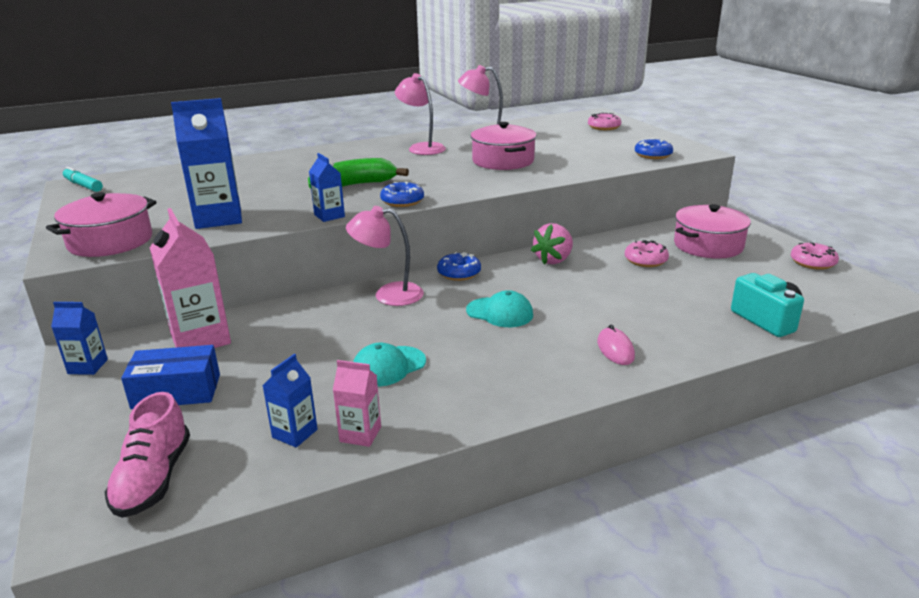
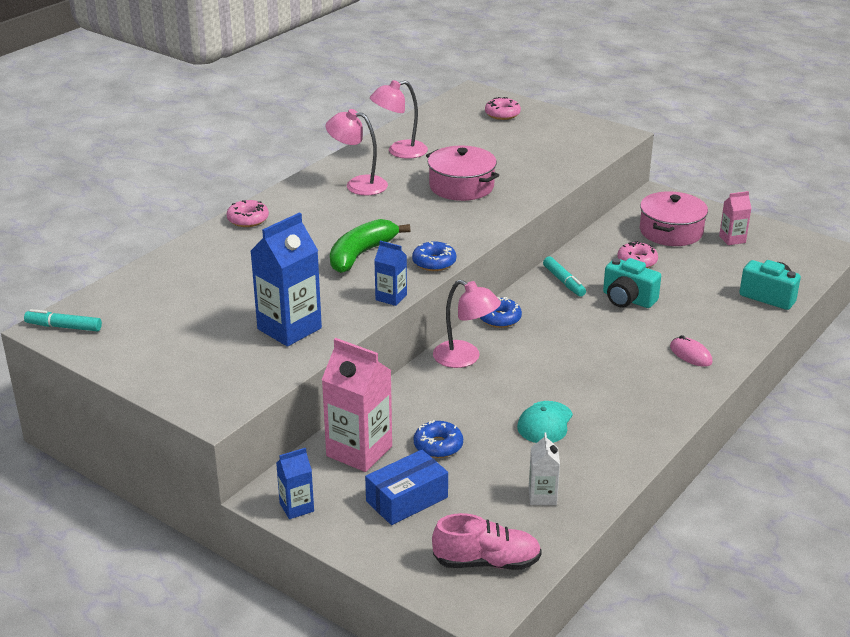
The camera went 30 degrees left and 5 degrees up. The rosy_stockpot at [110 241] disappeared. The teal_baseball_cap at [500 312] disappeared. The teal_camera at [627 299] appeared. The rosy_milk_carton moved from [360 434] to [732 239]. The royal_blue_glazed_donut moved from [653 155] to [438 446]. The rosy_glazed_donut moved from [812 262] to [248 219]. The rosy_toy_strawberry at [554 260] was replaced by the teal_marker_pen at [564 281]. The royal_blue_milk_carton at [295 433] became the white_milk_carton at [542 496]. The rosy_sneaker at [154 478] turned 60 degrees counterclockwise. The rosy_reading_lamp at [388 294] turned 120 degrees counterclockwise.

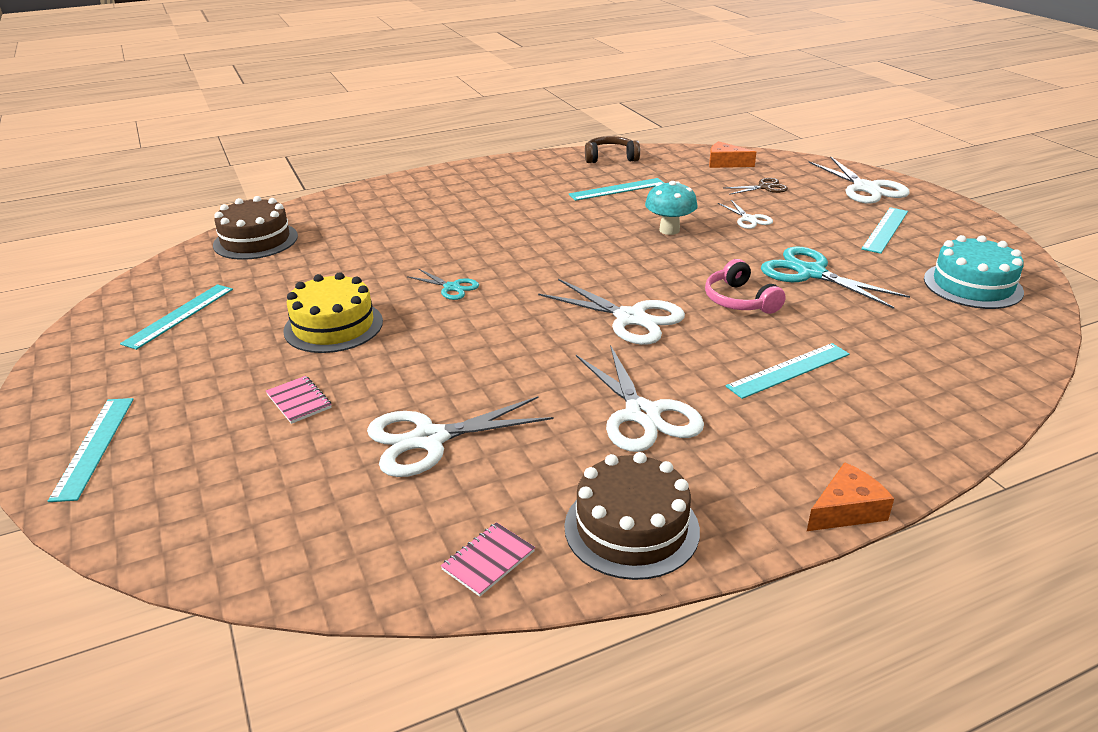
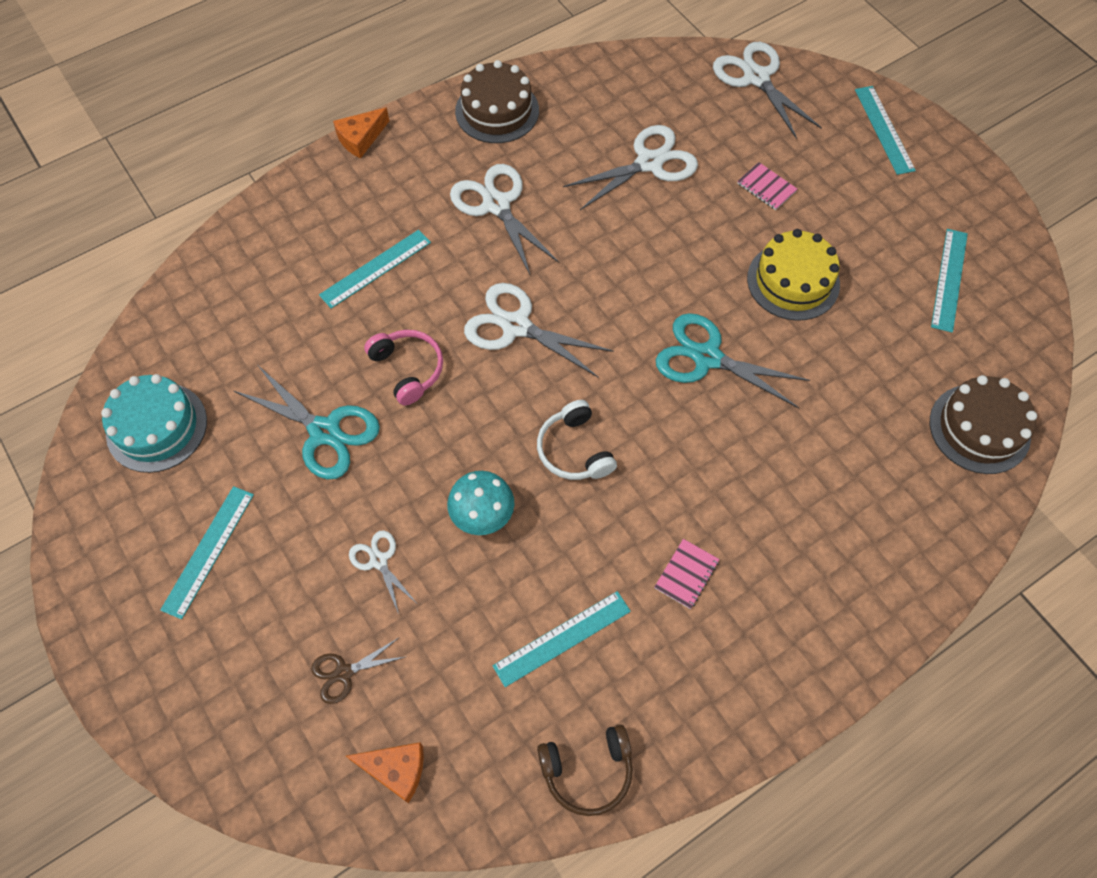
The camera went 170 degrees right and 30 degrees up. The white_headphones at [574 450] appeared. The rosy_notepad moved from [488 560] to [686 574]. The white_shears moved from [865 188] to [756 78]. The teal_shears at [451 287] changed to 1.85 times the size.

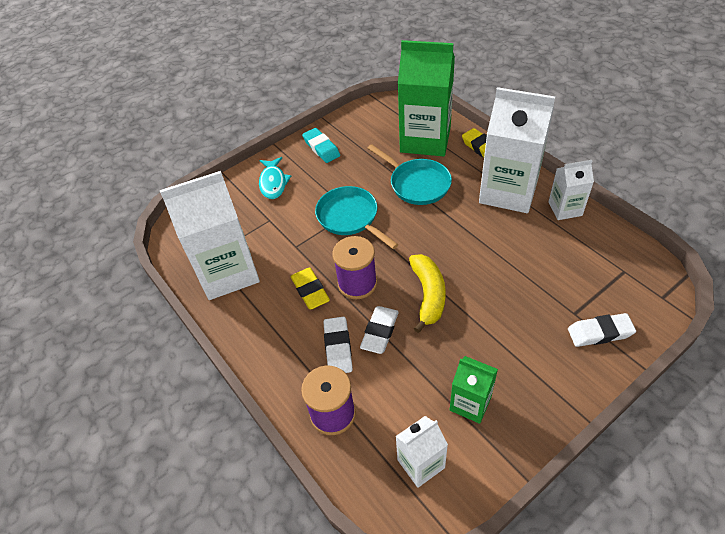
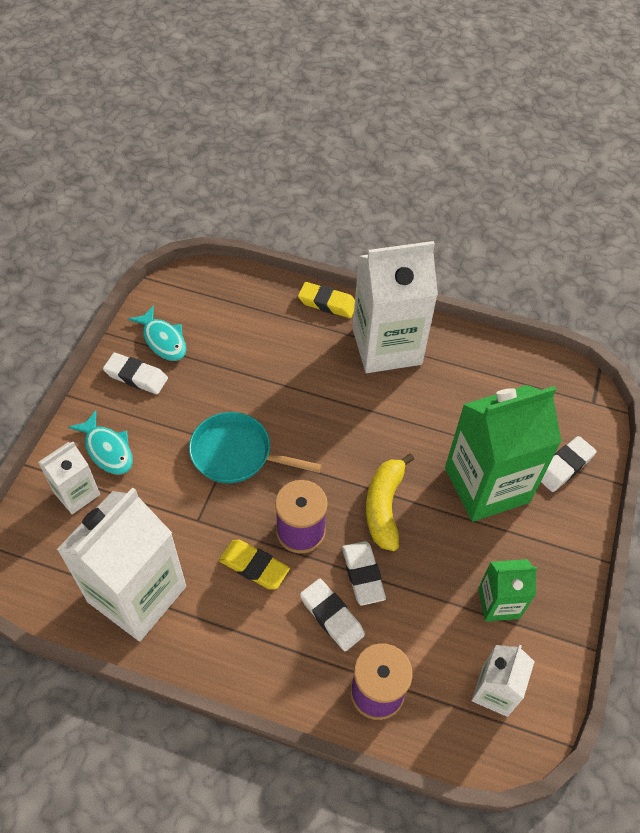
The camera went 40 degrees left and 5 degrees up. The teal_frying_pan at [417 184] disappeared. The teal_fish at [163 340] appeared. The leaf-green_milk_carton moved from [425 140] to [486 485]. The white_milk_carton moved from [565 209] to [76 493]. The teal_eraser at [321 148] became the white_eraser at [136 376]. The golden_banana at [428 295] turned 135 degrees counterclockwise.

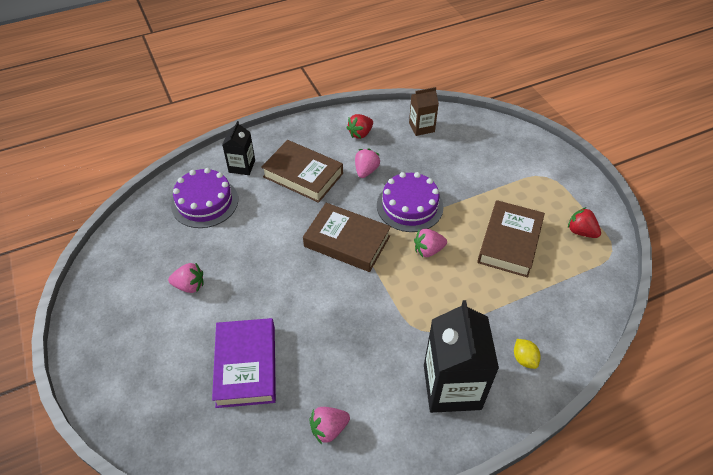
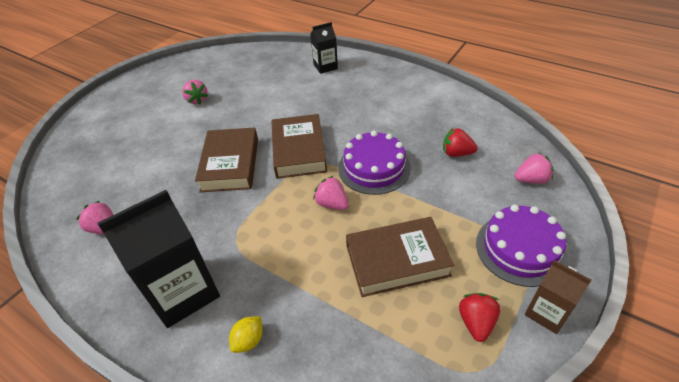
The camera went 60 degrees right and 5 degrees down. The royal_purple_book at [246 365] disappeared. The royal_purple_gateau moved from [205 202] to [520 249]. The dark_brown_book moved from [303 175] to [230 164]. The red_toy_strawberry moved from [360 134] to [456 153]. The rosy_toy_strawberry moved from [366 171] to [531 180]. The dark_brown_milk_carton moved from [421 127] to [547 312].

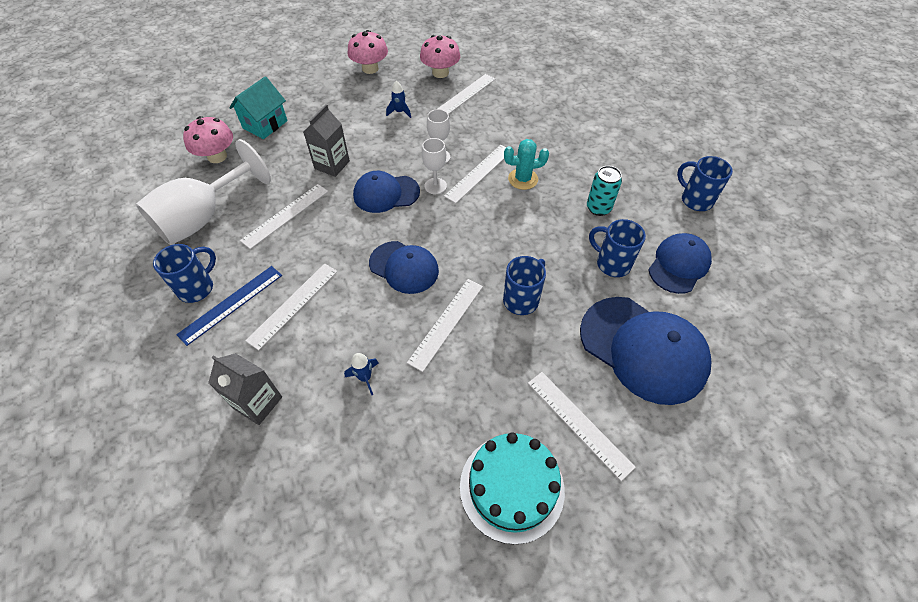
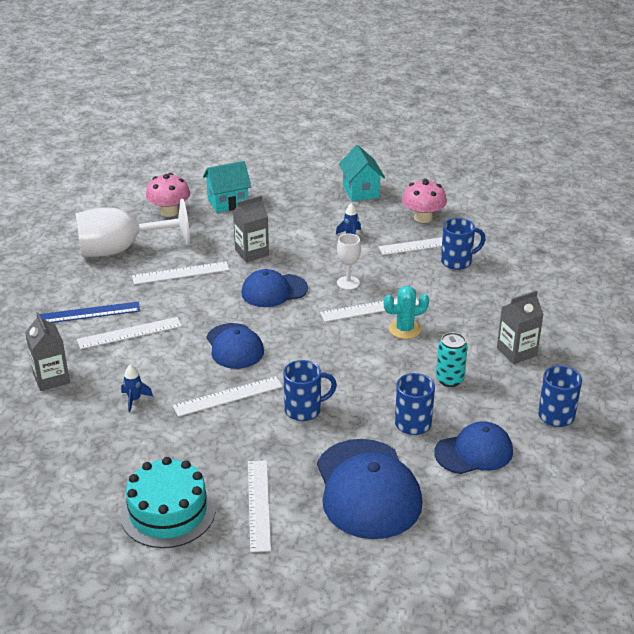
The camera went 35 degrees right and 20 degrees down. The white_wine_glass at [435 186] disappeared. The grey_milk_carton at [516 352] appeared. The royal_blue_coffee_mug moved from [197 288] to [457 262]. The rosy_toadstool at [370 69] was replaced by the teal_cottage at [361 191]. The royal_blue_baseball_cap at [386 193] turned 45 degrees counterclockwise. The teal_prickly_plant at [523 179] turned 45 degrees counterclockwise.

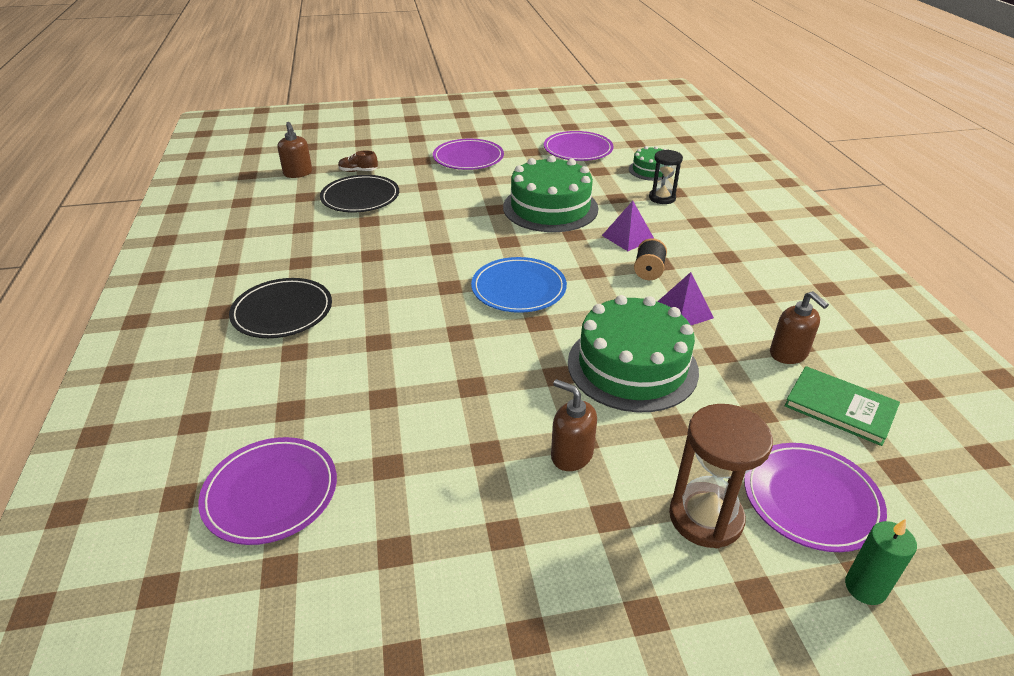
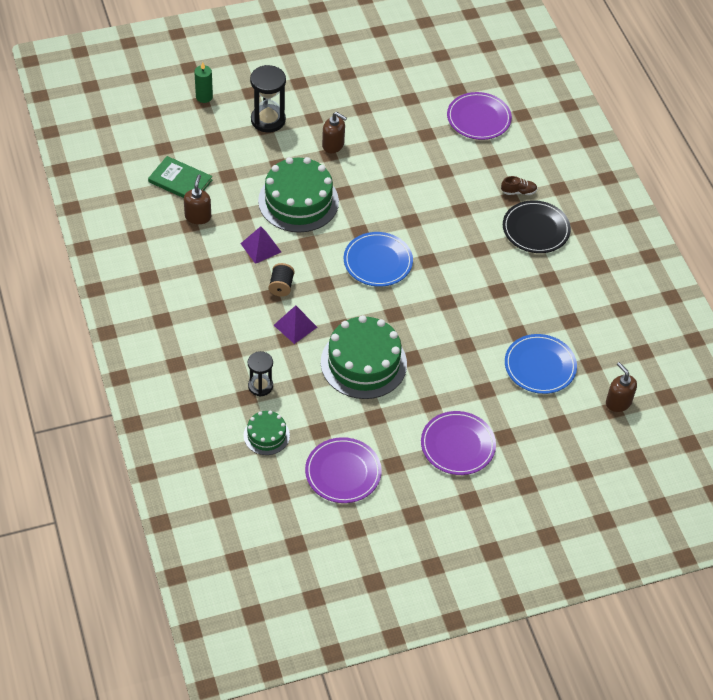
The camera went 170 degrees right and 15 degrees up. The royal_purple_flat_dish at [811 499] disappeared. The dark_brown_sneaker moved from [358 171] to [518 192]. The jet-black_flat_dish at [360 197] became the royal_blue_flat_dish at [540 366]. The dark_brown_sand_timer at [705 517] became the jet-black_sand_timer at [268 120]. The dark_brown_soap_dispenser at [788 354] turned 45 degrees clockwise.

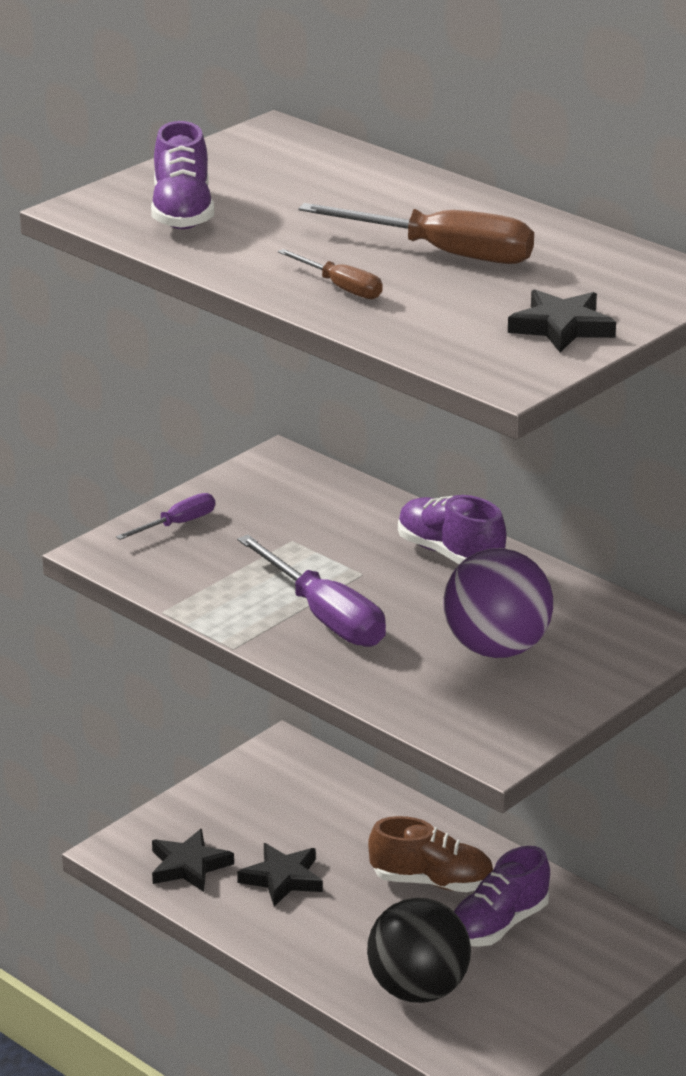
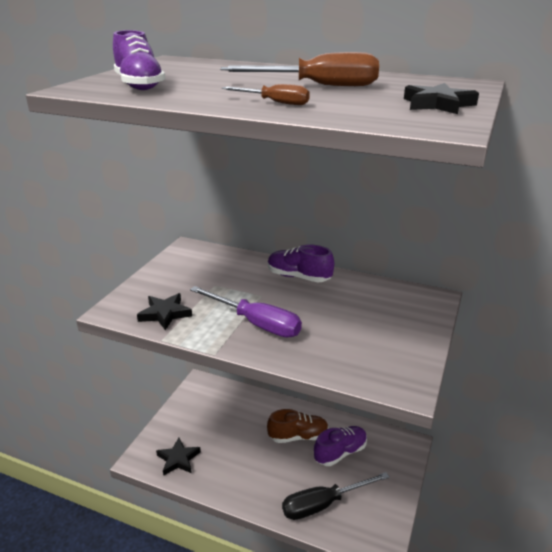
The camera went 20 degrees left and 0 degrees up. The royal_purple_hand_screwdriver at [178 524] disappeared. The royal_purple_play_ball at [496 649] disappeared. The jet-black_star moved from [282 878] to [165 314]. The jet-black_play_ball at [418 990] was replaced by the jet-black_hand_screwdriver at [323 504]. The royal_purple_sneaker at [498 925] turned 150 degrees counterclockwise.

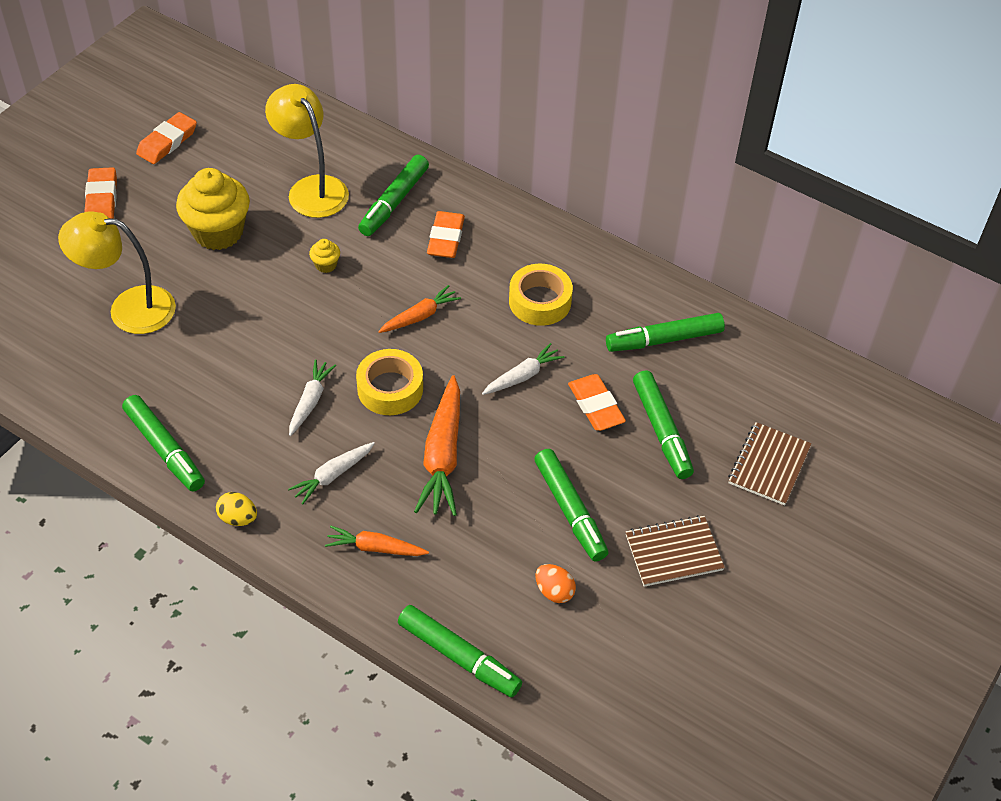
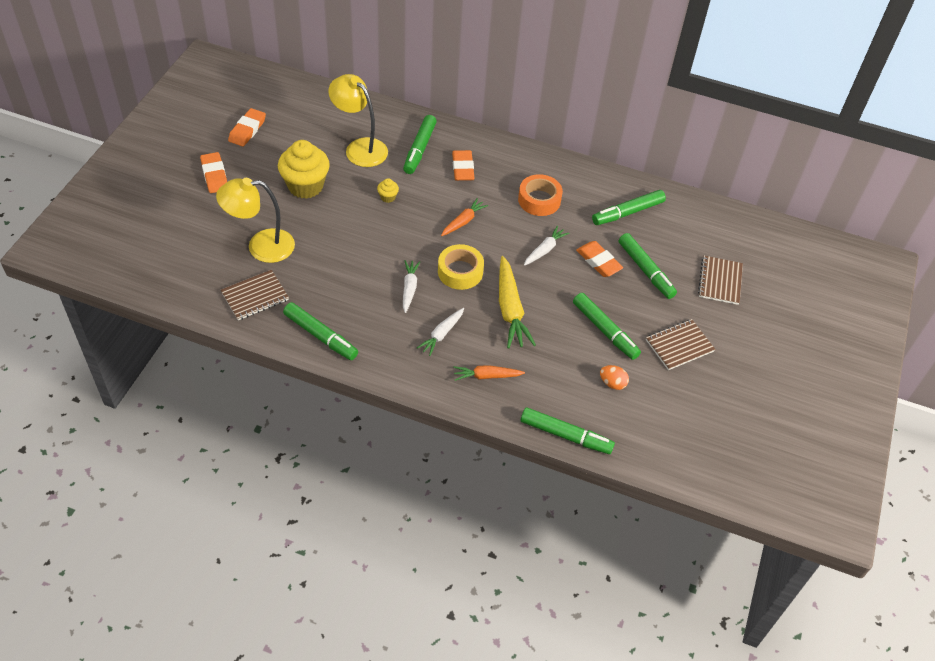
The camera went 15 degrees left and 0 degrees up. The golden_toy_egg at [238 518] disappeared. The dark_brown_notepad at [255 296] appeared. The orange-coloured_root_vegetable at [442 455] became the golden_root_vegetable at [510 309]. The golden_tape at [540 301] became the orange-coloured_tape at [539 200].

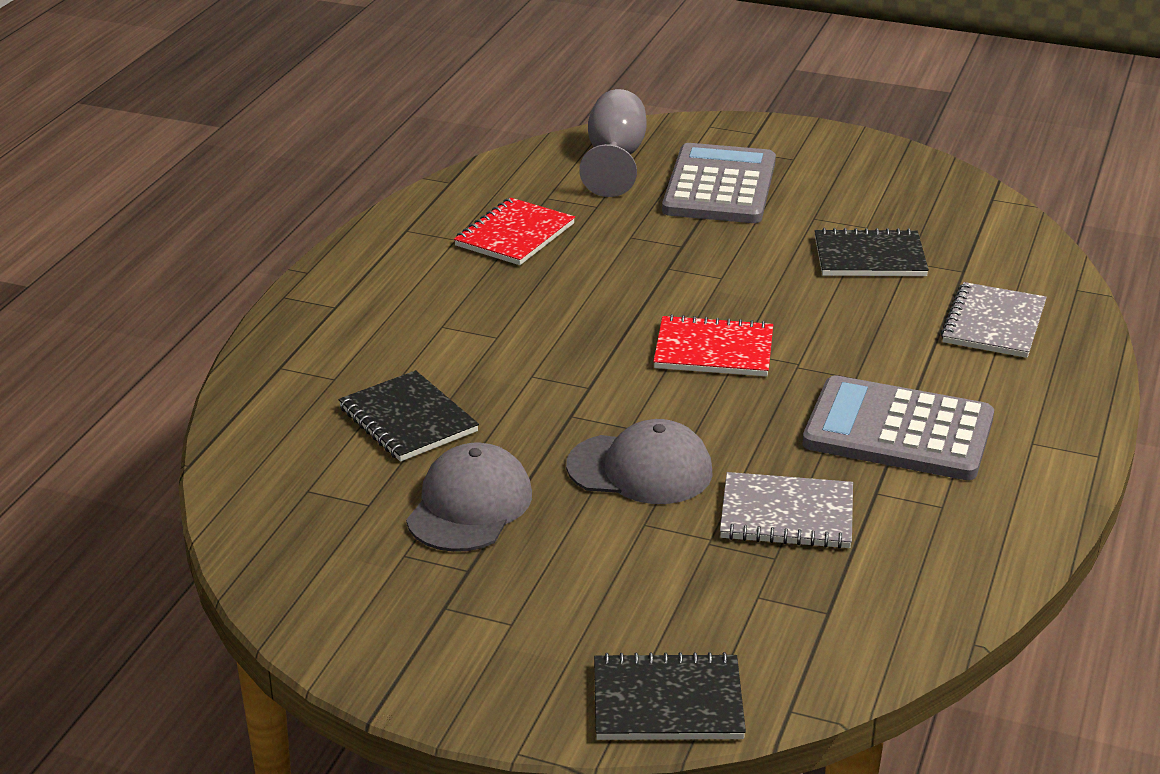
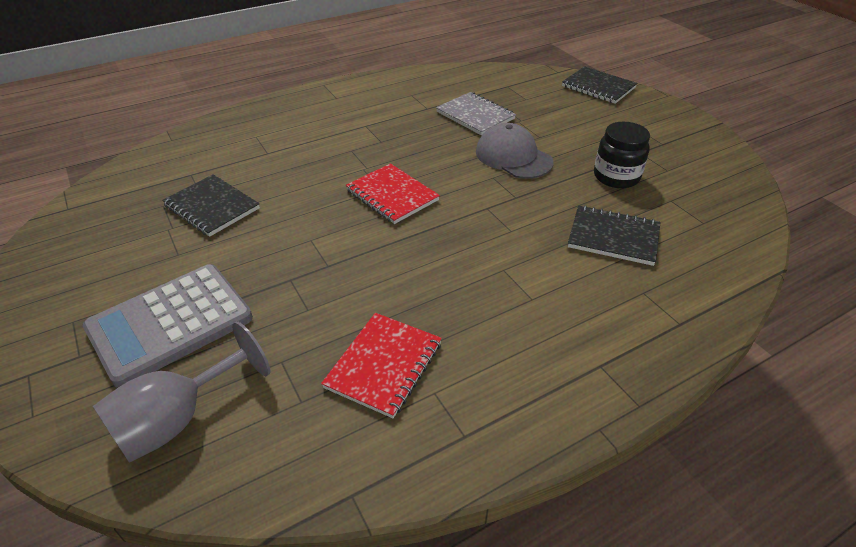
The camera went 140 degrees left and 10 degrees up. The grey_adding_machine at [898 431] disappeared. The grey_notepad at [994 324] disappeared. The grey_baseball_cap at [469 506] was replaced by the jet-black_jar at [616 177]. The jet-black_notepad at [408 420] turned 75 degrees counterclockwise. The red_notepad at [515 235] turned 45 degrees counterclockwise.

